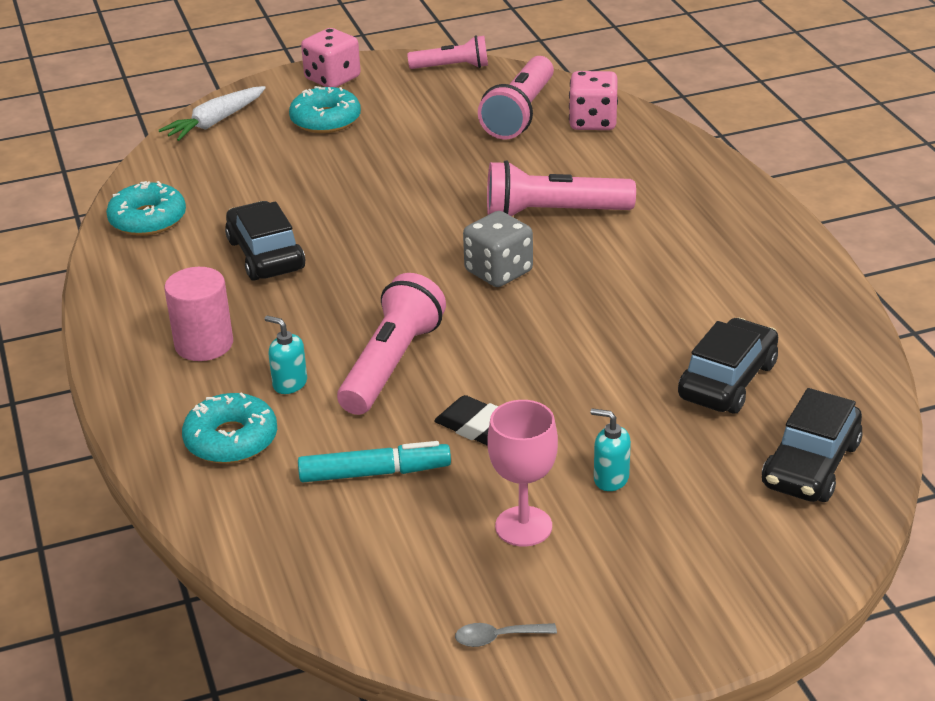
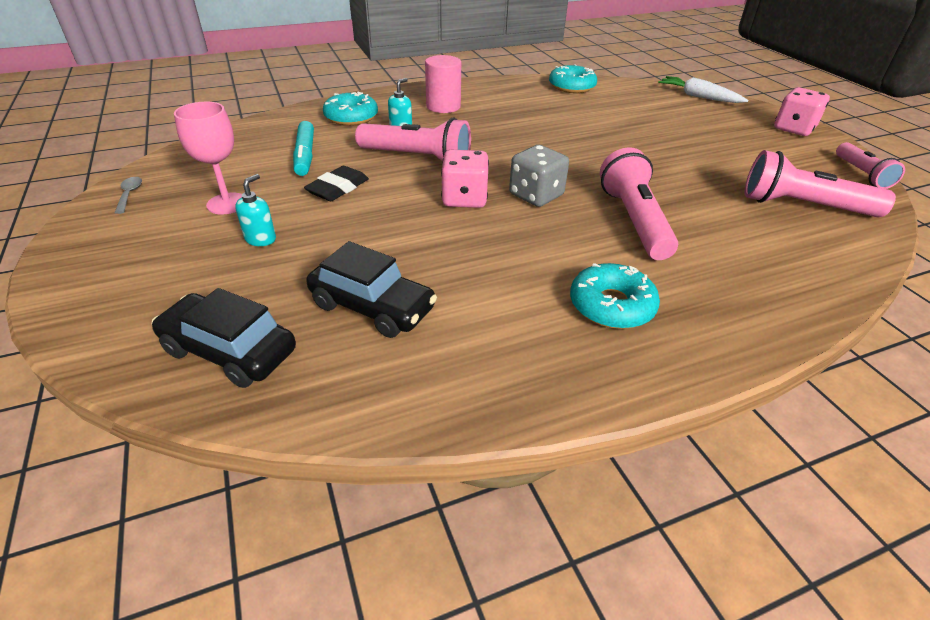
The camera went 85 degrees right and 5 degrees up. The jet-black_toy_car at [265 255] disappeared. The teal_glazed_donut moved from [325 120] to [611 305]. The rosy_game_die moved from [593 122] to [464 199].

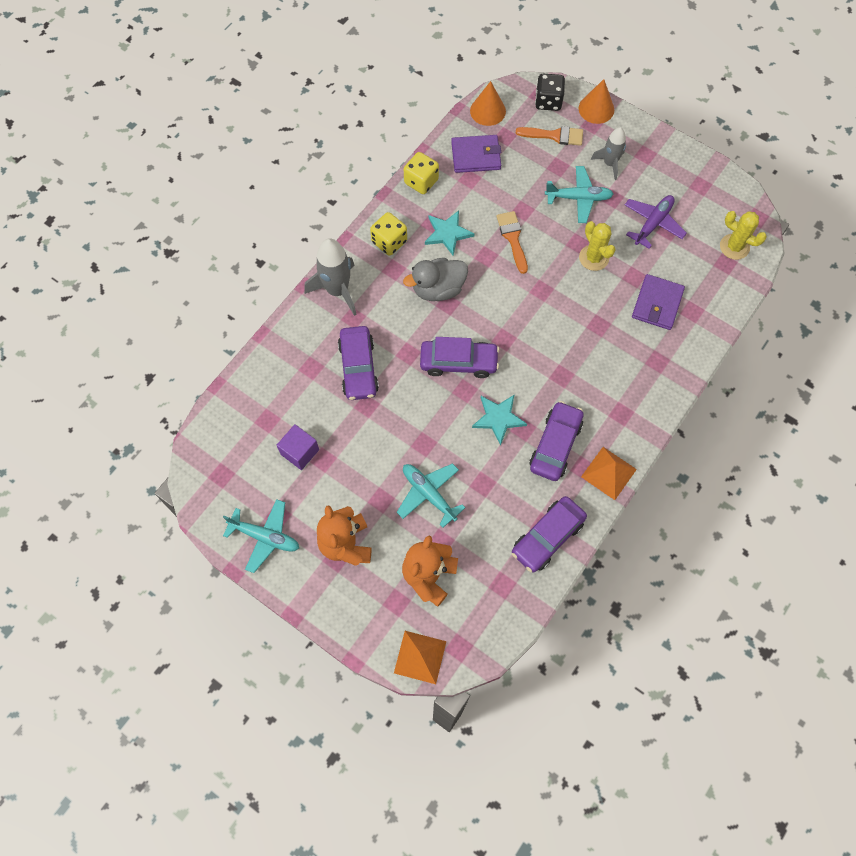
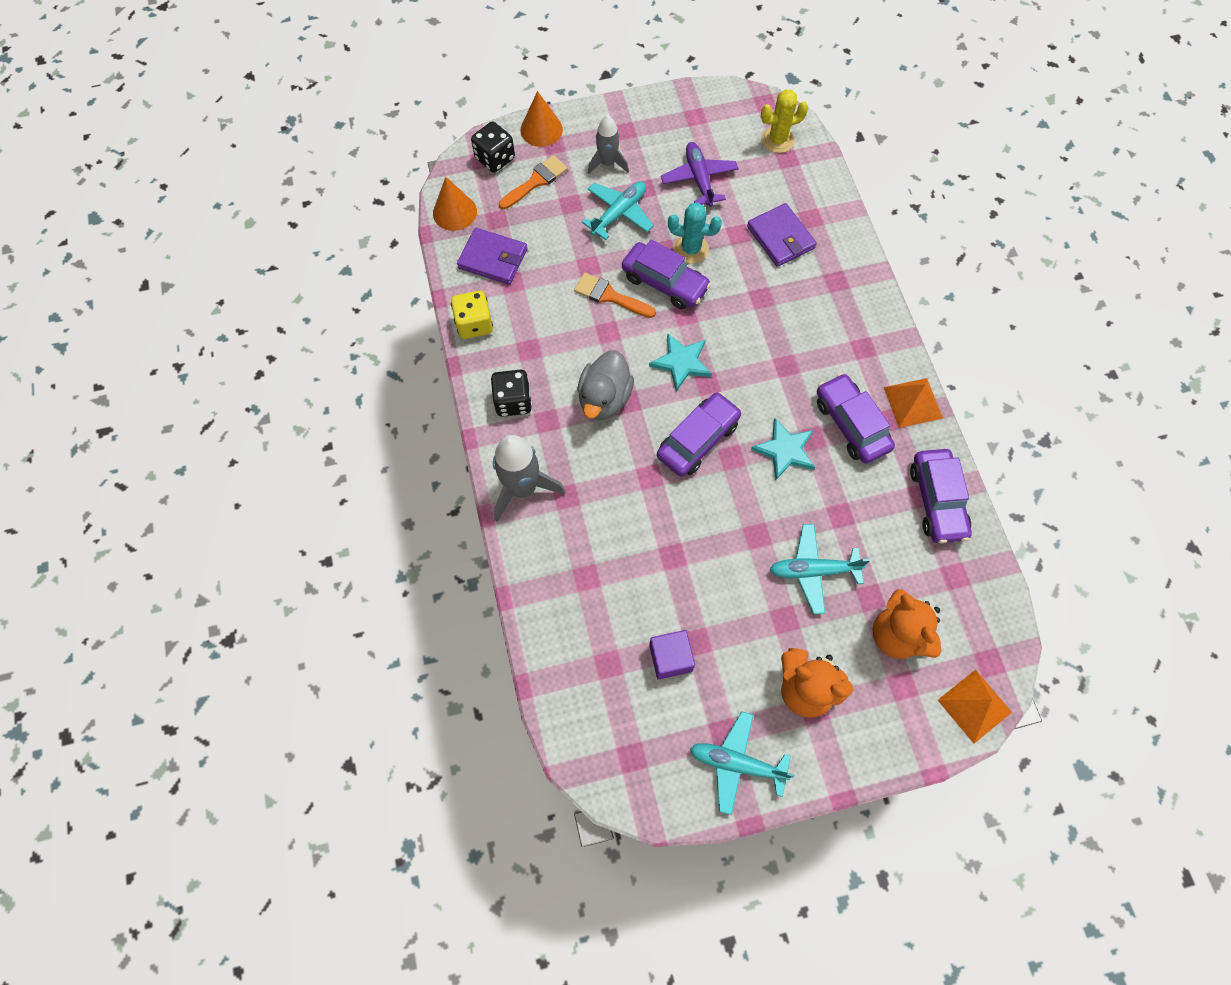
The camera went 50 degrees left and 0 degrees up. The royal_purple_toy_car moved from [358 368] to [665 282]. The teal_star moved from [447 233] to [681 362]. The golden_game_die at [389 242] became the jet-black_game_die at [513 401]. The golden_prickly_plant at [594 258] became the teal_prickly_plant at [691 249]. The teal_aeroplane at [265 537] turned 135 degrees counterclockwise. The royal_purple_card_wallet at [476 156] turned 75 degrees clockwise.

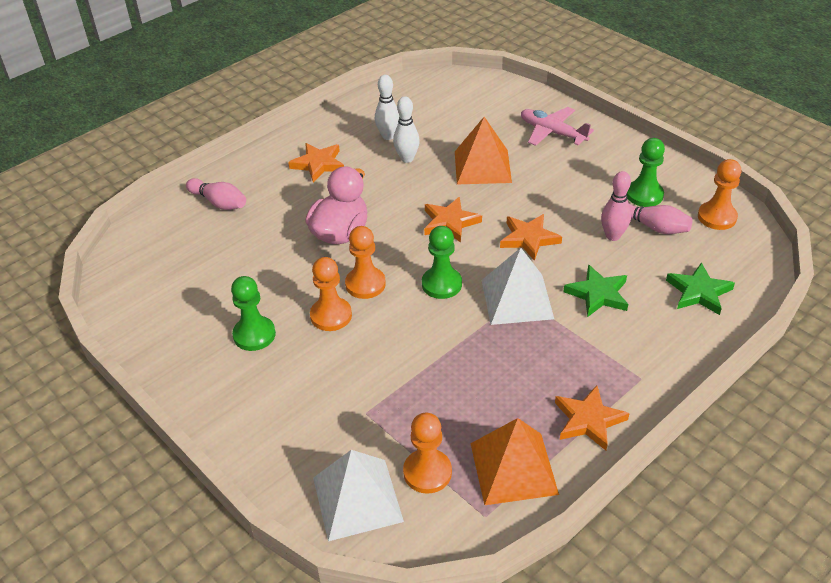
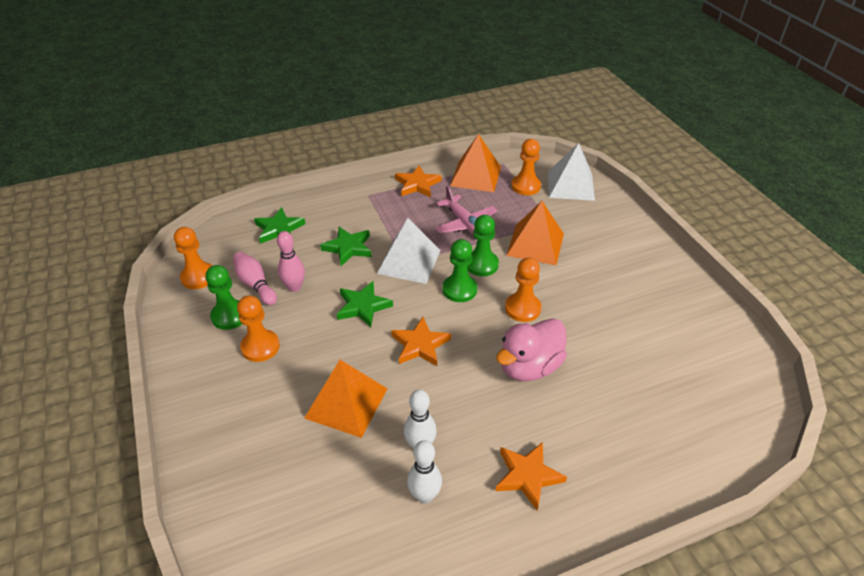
The camera went 160 degrees left and 0 degrees up. The rosy_tenpin at [219 203] disappeared. The orange-coloured_pyramid_shape at [535 244] appeared. The leaf-green_pawn moved from [254 335] to [481 264]. The orange-coloured_pawn moved from [331 315] to [260 347]. The rosy_aeroplane moved from [552 132] to [465 224]. The orange-coloured_star at [529 239] became the leaf-green_star at [363 306].

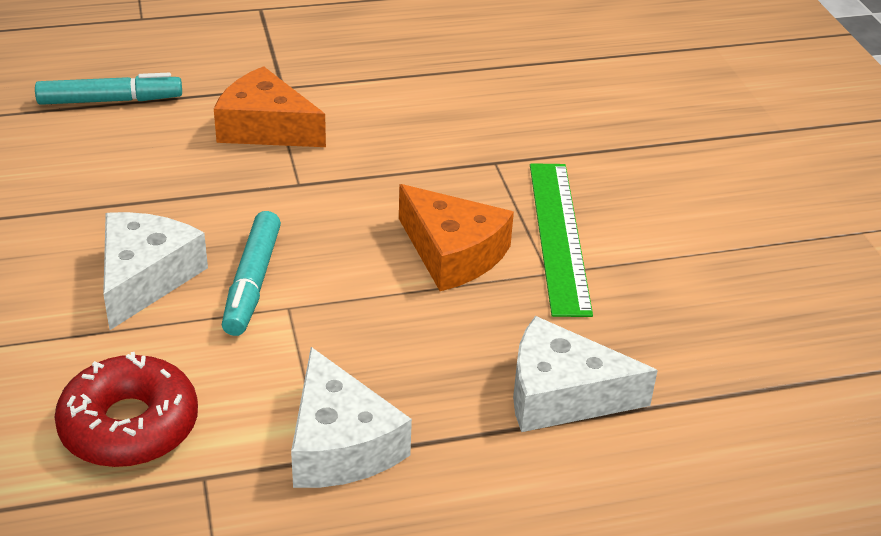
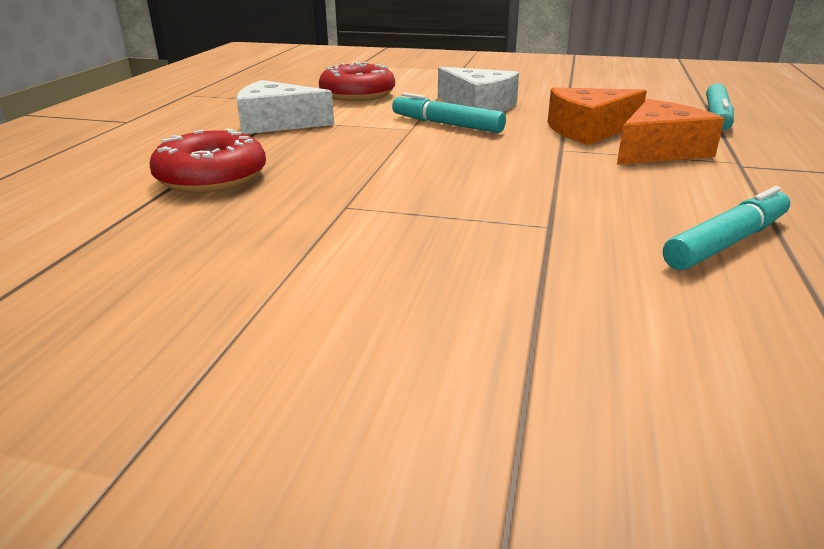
The camera went 120 degrees right and 10 degrees down. The leaf-green_ruler at [558 236] disappeared. The teal_marker_pen at [726 242] appeared. The orange-coloured_cheese moved from [452 253] to [588 130]. The white_cheese at [562 395] was replaced by the red_glazed_donut at [212 178].

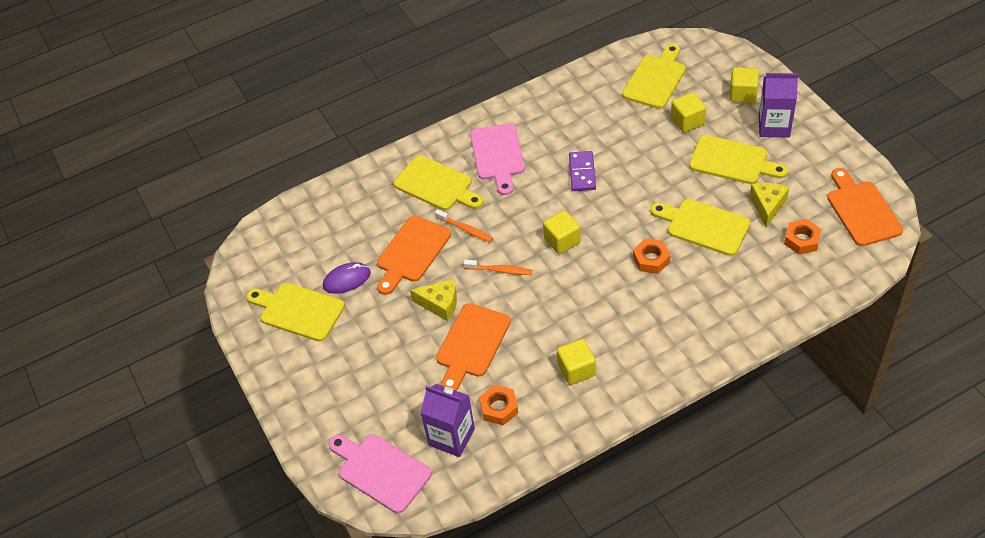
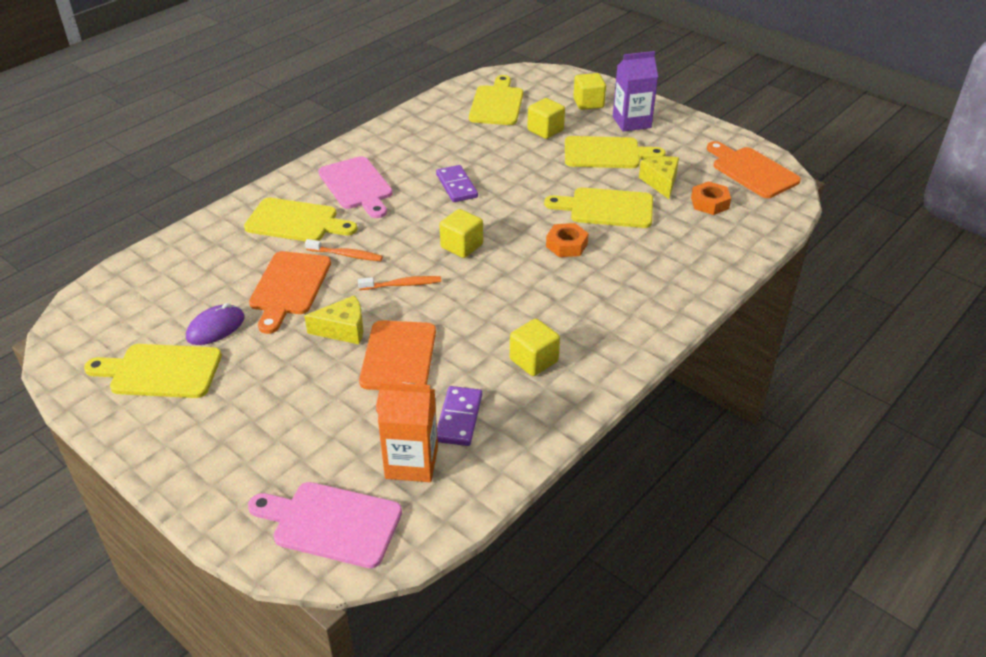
The camera went 25 degrees left and 10 degrees down. The orange-coloured_nut at [499 408] was replaced by the royal_purple_domino_piece at [459 418]. The royal_purple_milk_carton at [451 437] became the orange-coloured_milk_carton at [411 462].

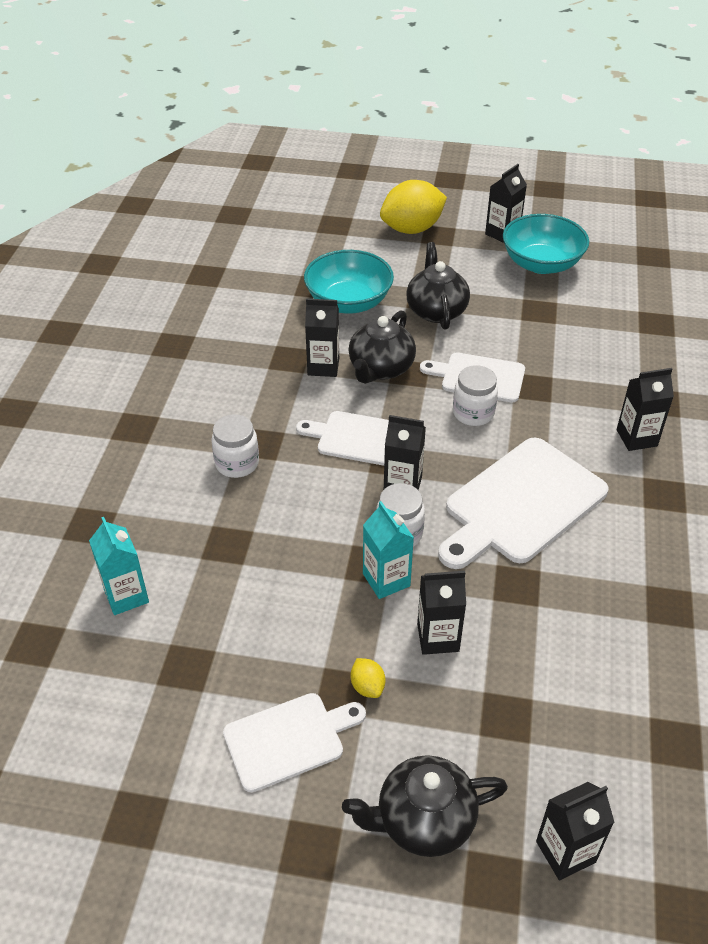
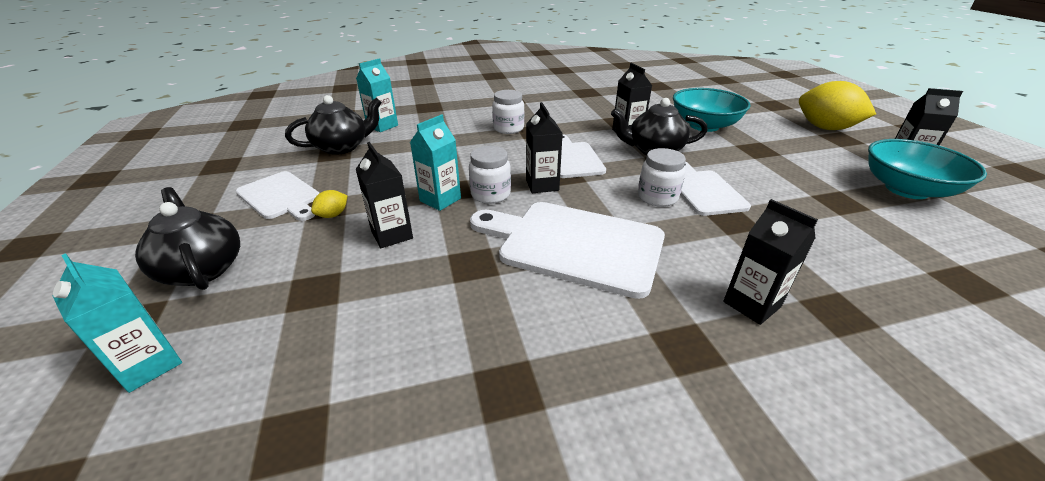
The camera went 65 degrees right and 10 degrees down. The jet-black_china_teapot moved from [436 310] to [342 147]. The jet-black_milk_carton at [565 852] became the teal_milk_carton at [149 365].

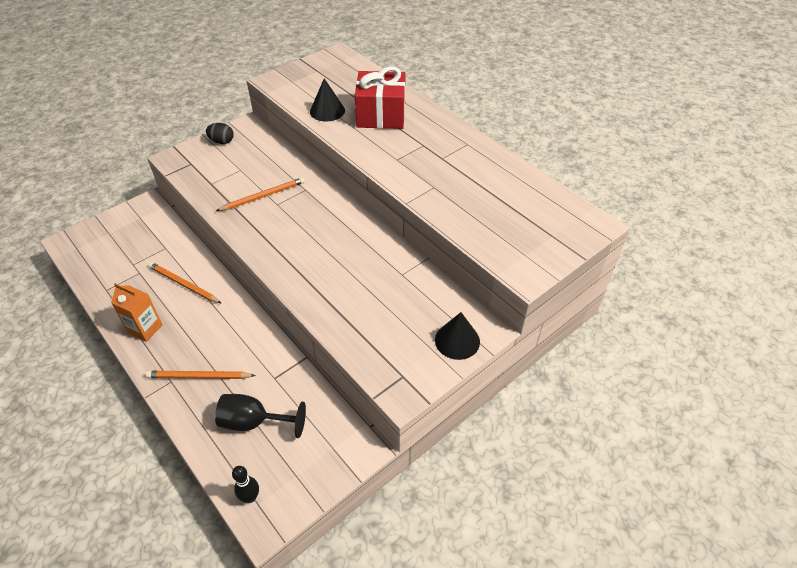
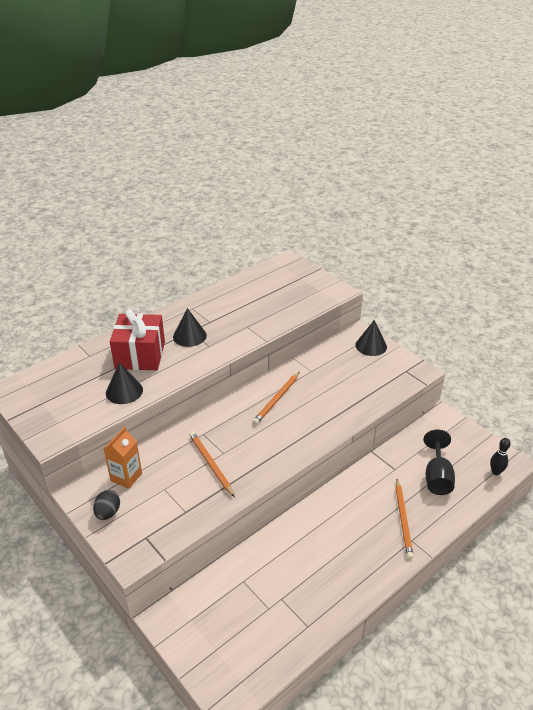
The camera went 90 degrees left and 10 degrees down. The jet-black_cone at [189 336] appeared. The orange-coloured_milk_carton moved from [145 329] to [126 477]. The orange-coloured_lead_pencil moved from [184 284] to [277 399].

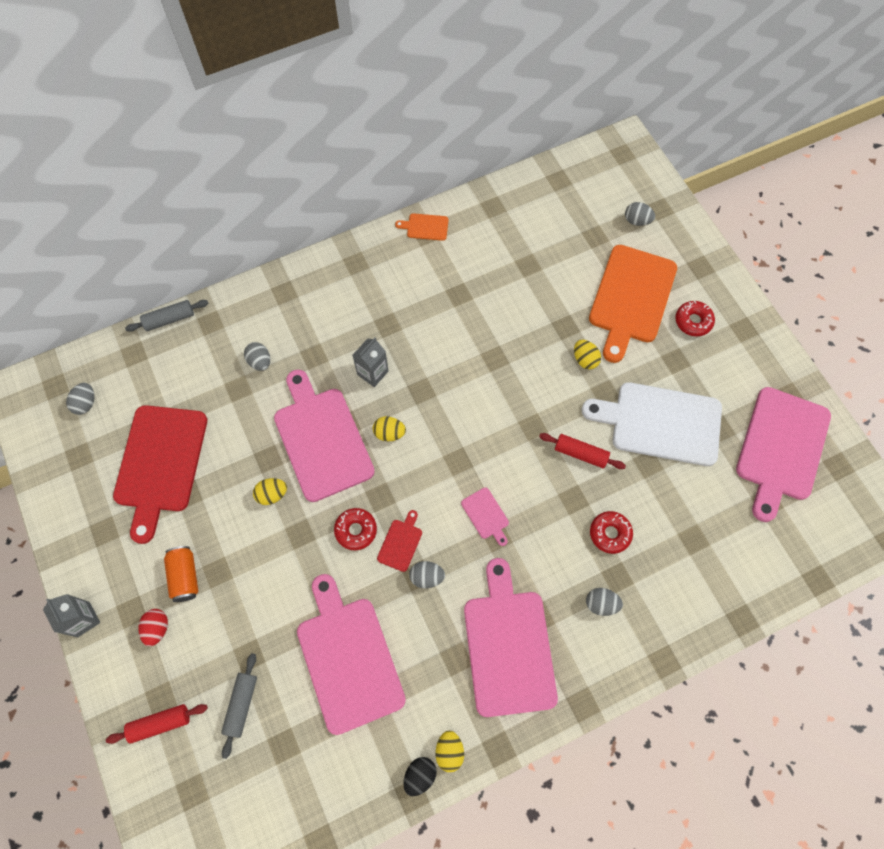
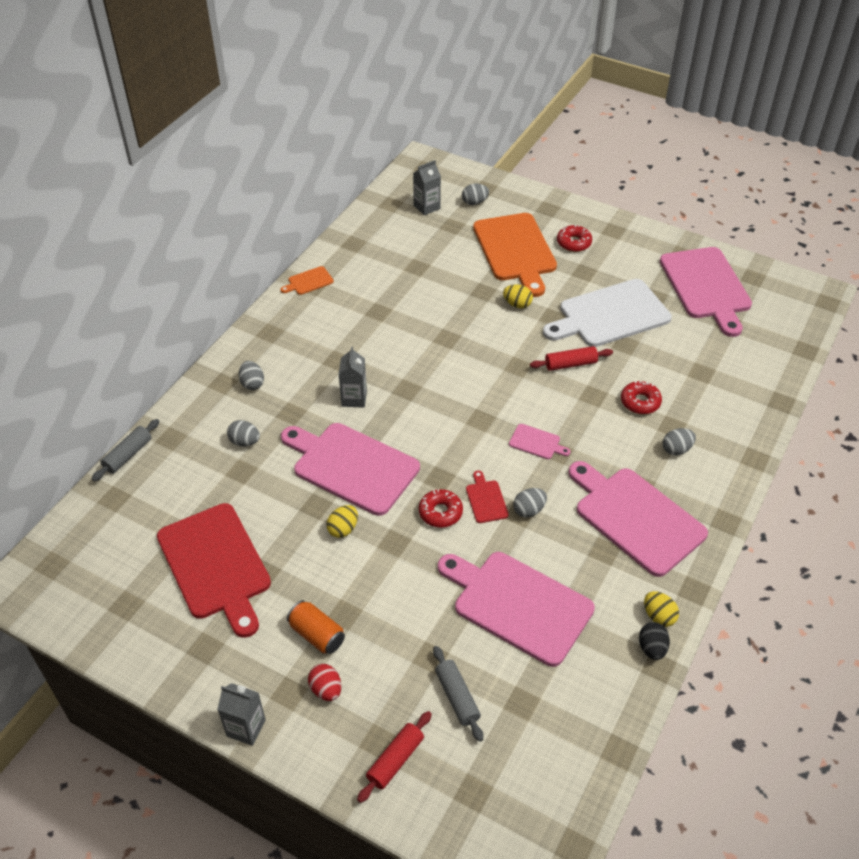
The camera went 35 degrees left and 20 degrees down. The golden_toy_egg at [389 433] disappeared. The grey_milk_carton at [427 207] appeared. The grey_toy_egg moved from [86 403] to [252 383].

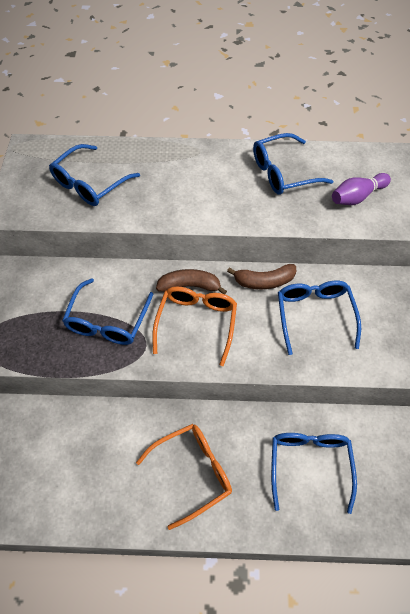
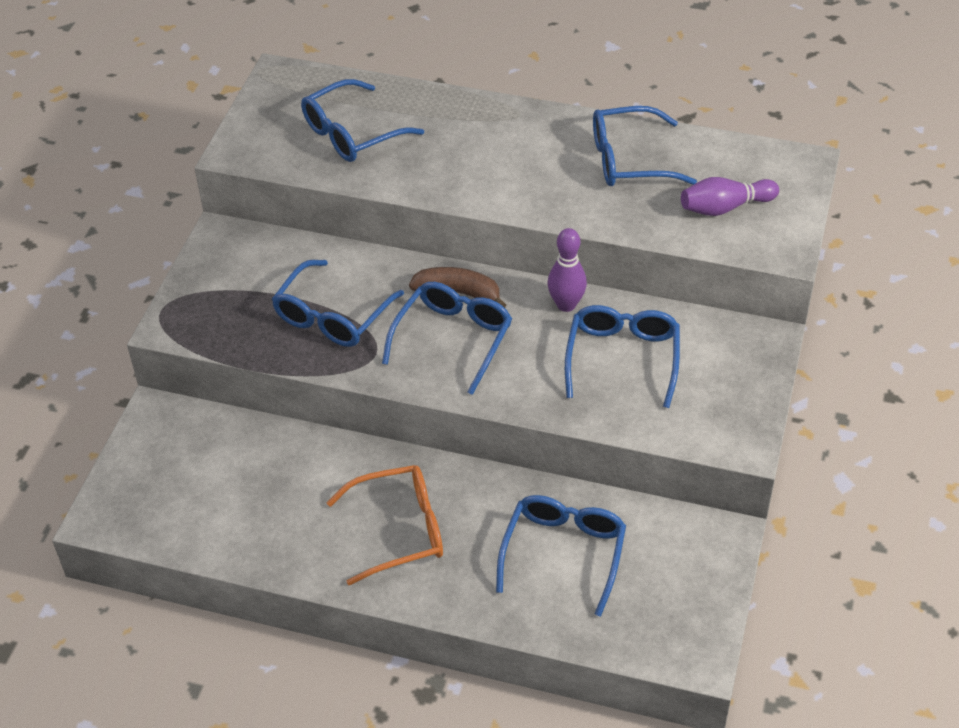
The camera went 15 degrees right and 10 degrees down. The dark_brown_banana at [264 281] was replaced by the royal_purple_tenpin at [566 305]. The orange-coloured_eyeglasses at [196 323] became the royal_blue_eyeglasses at [453 339].

